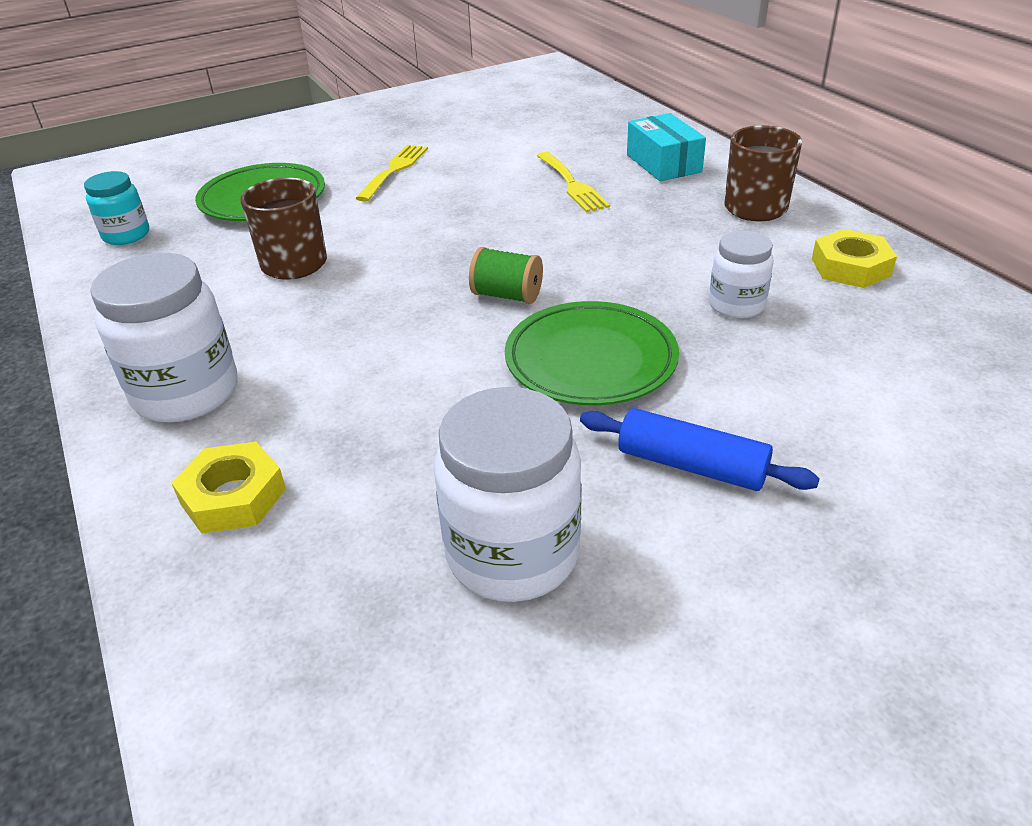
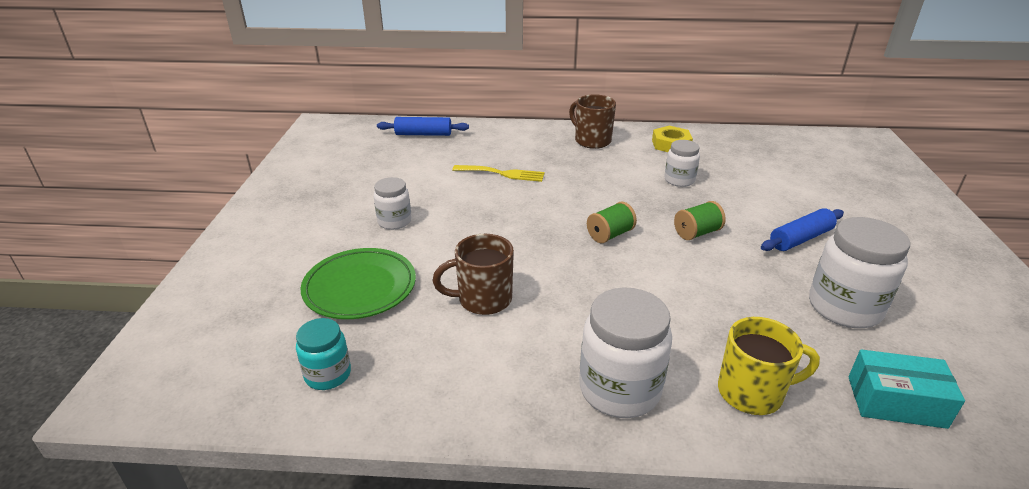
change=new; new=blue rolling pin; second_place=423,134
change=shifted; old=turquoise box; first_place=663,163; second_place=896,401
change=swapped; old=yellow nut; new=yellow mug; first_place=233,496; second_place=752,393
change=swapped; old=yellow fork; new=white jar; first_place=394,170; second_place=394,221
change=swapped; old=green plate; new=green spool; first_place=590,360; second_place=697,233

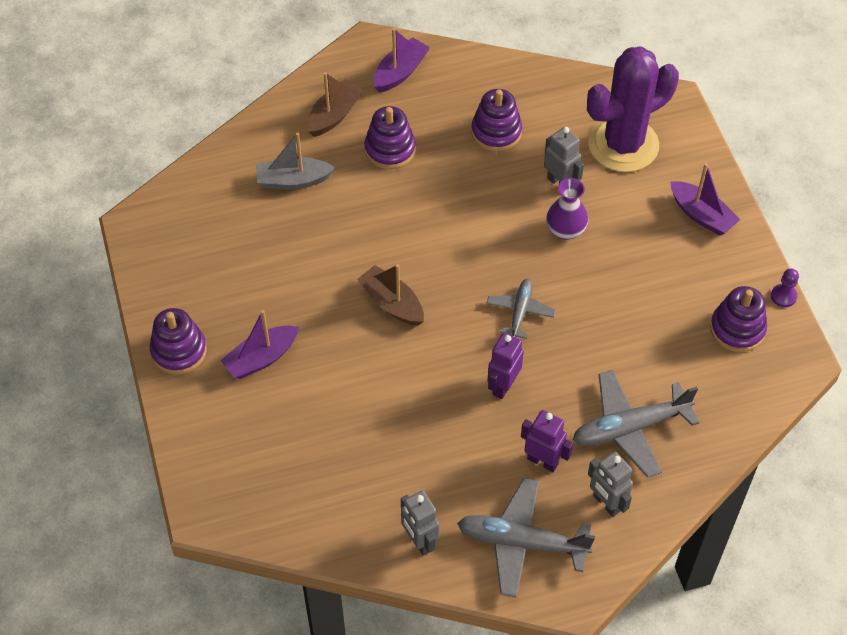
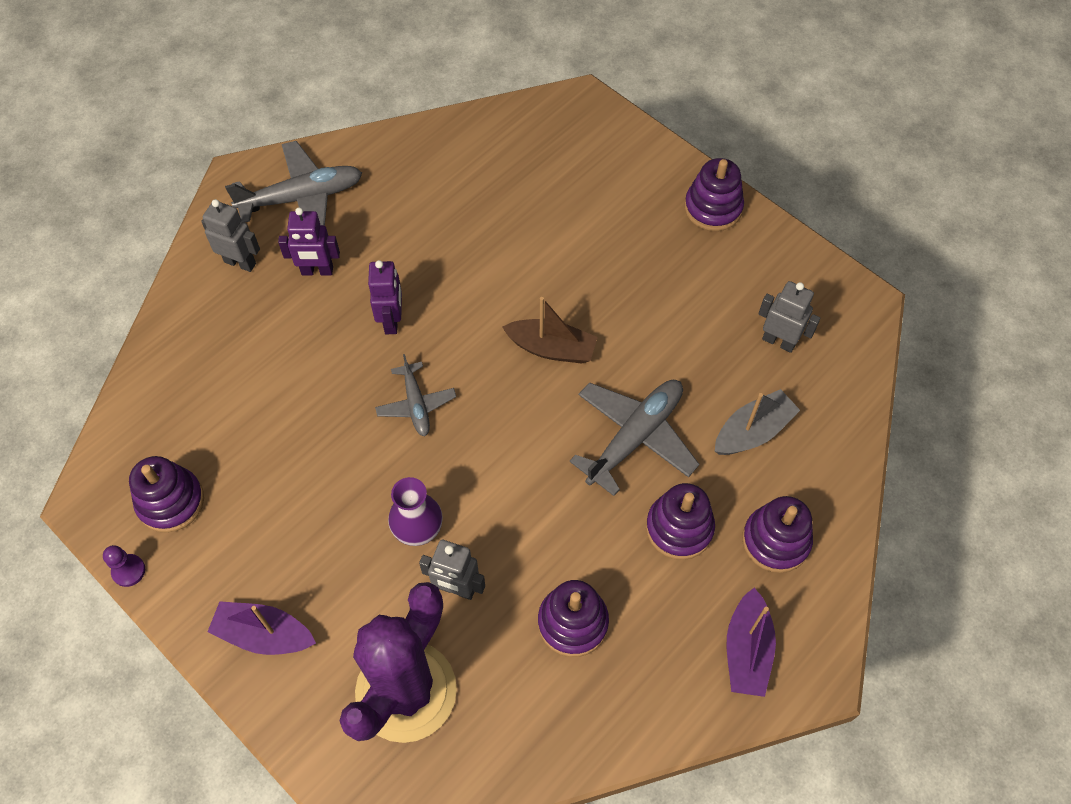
change=gone; old=purple boat; first_place=261,358
change=shifted; old=grey robot; first_place=419,541; second_place=779,341
change=shifted; old=grey plane; first_place=629,428; second_place=635,437
change=swapped; old=brown boat; new=purple stacking toy; first_place=334,115; second_place=775,541

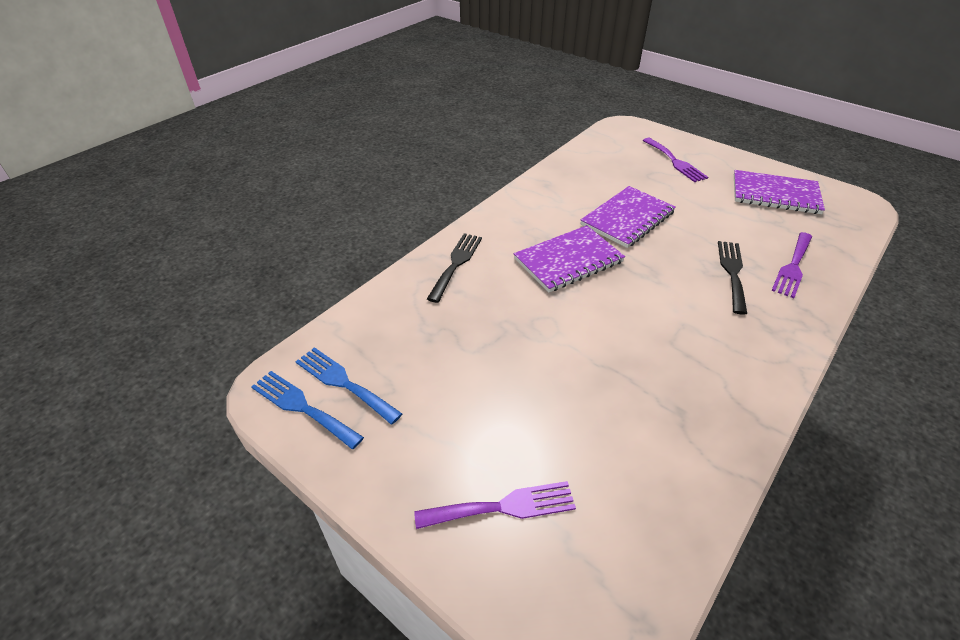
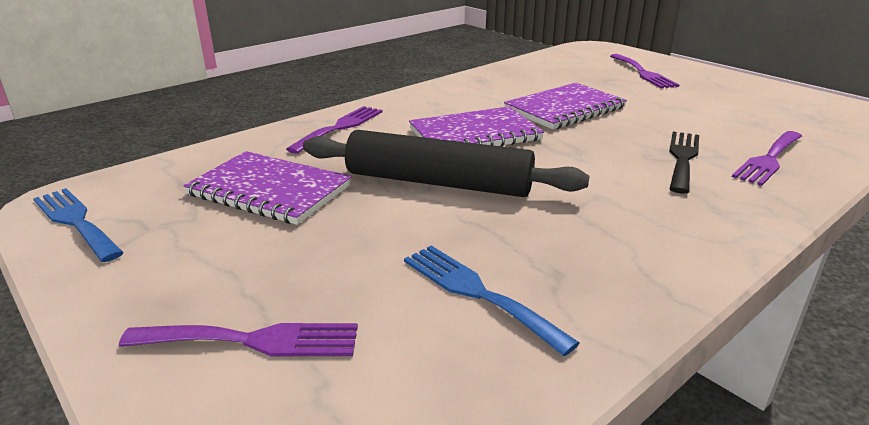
change=new; new=black rolling pin; second_place=438,182
change=shifted; old=blue fork; first_place=344,383; second_place=477,293
change=shifted; old=purple notebook; first_place=775,194; second_place=269,190
change=repainted; old=black fork; new=purple fork; first_place=456,263; second_place=340,127

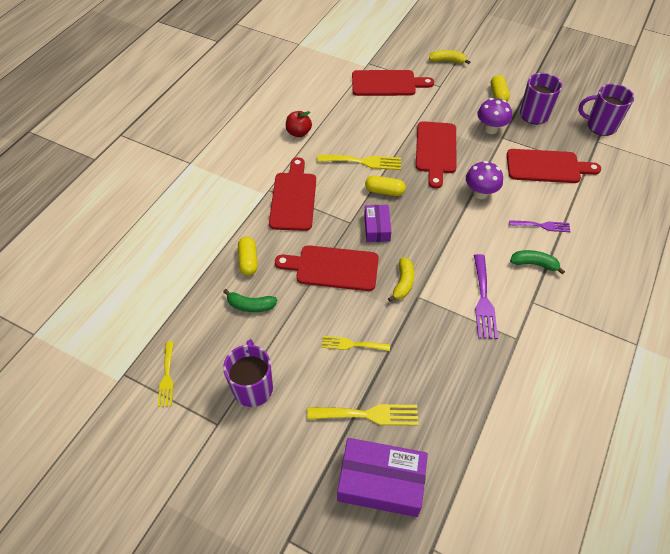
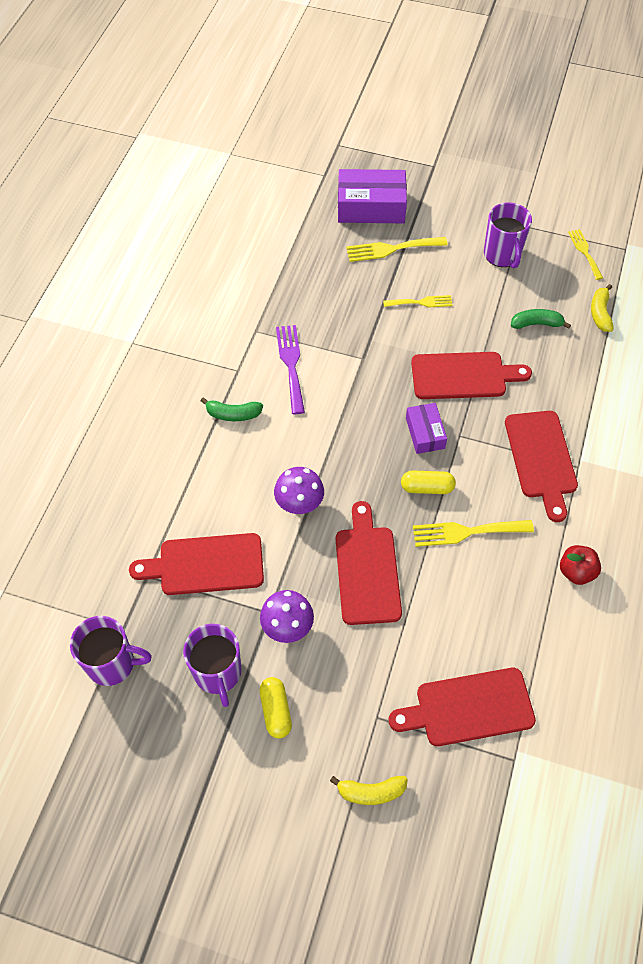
change=gone; old=yellow capsule; first_place=248,261
change=gone; old=purple fork; first_place=542,226
change=shifted; old=yellow banana; first_place=403,283; second_place=600,313

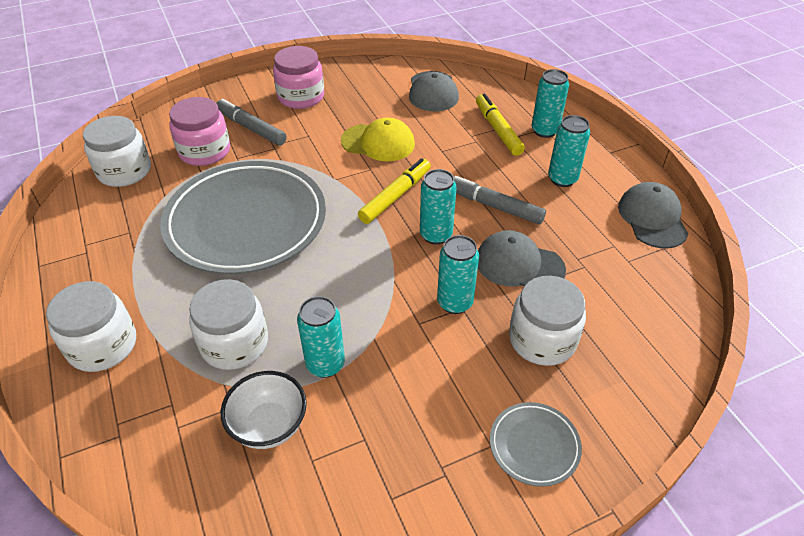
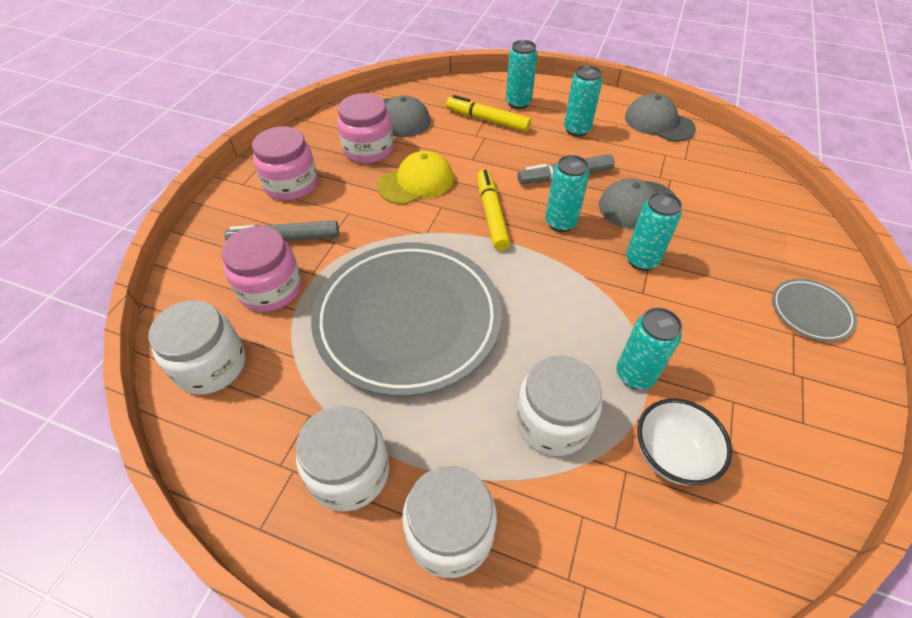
change=new; new=pink jar; second_place=368,149
change=shifted; old=white jar; first_place=542,339; second_place=349,472

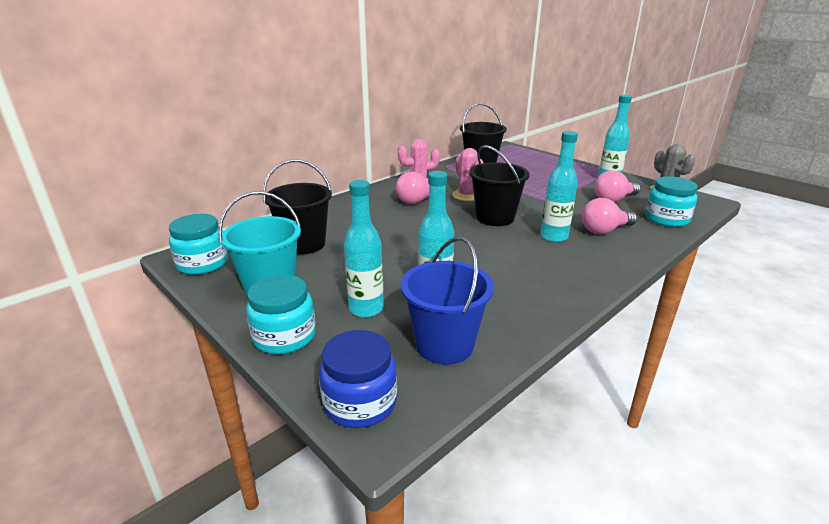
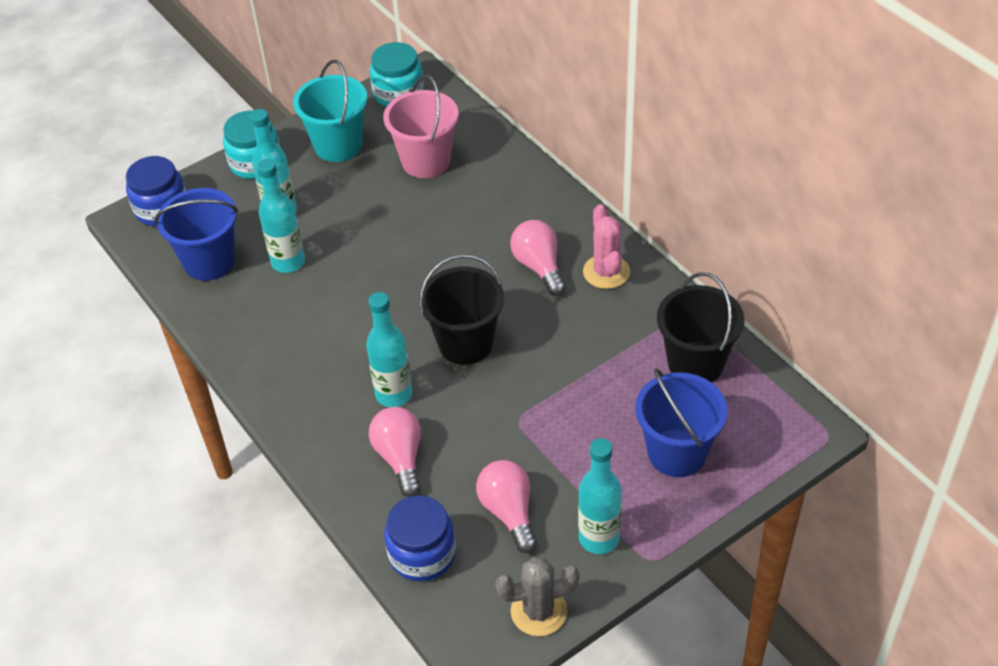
change=gone; old=pink cactus; first_place=467,195
change=new; new=blue bucket; second_place=677,453
change=repainted; old=black bucket; new=pink bucket; first_place=304,244; second_place=426,161
change=repainted; old=turquoise jar; new=blue jar; first_place=666,219; second_place=422,554

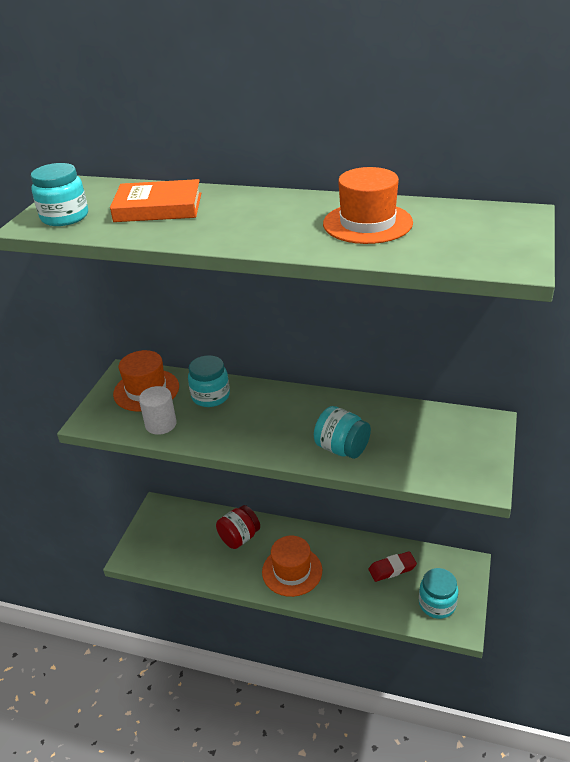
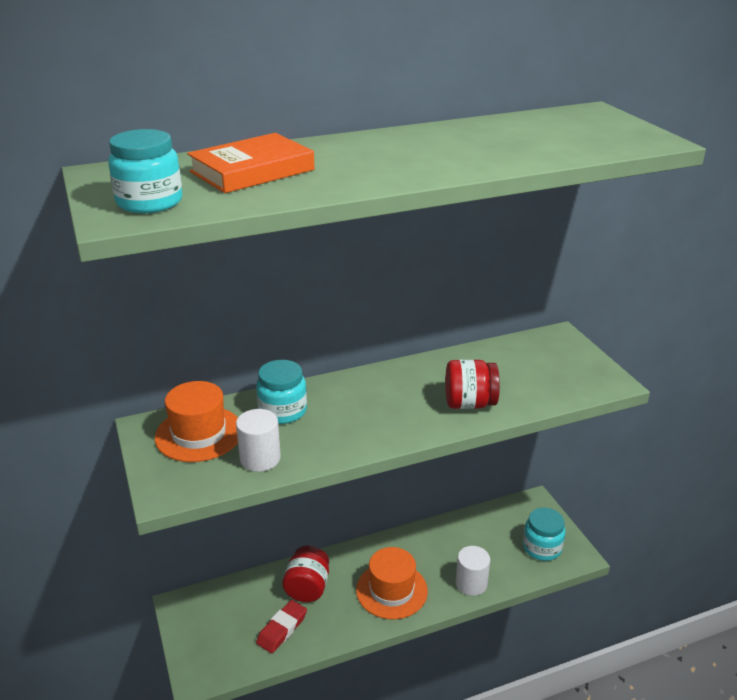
change=gone; old=orange hat; first_place=367,223
change=new; new=white cylinder; second_place=471,583
change=shifted; old=red eraser; first_place=392,569; second_place=282,629
change=repainted; old=turquoise jar; new=red jar; first_place=342,448; second_place=469,403

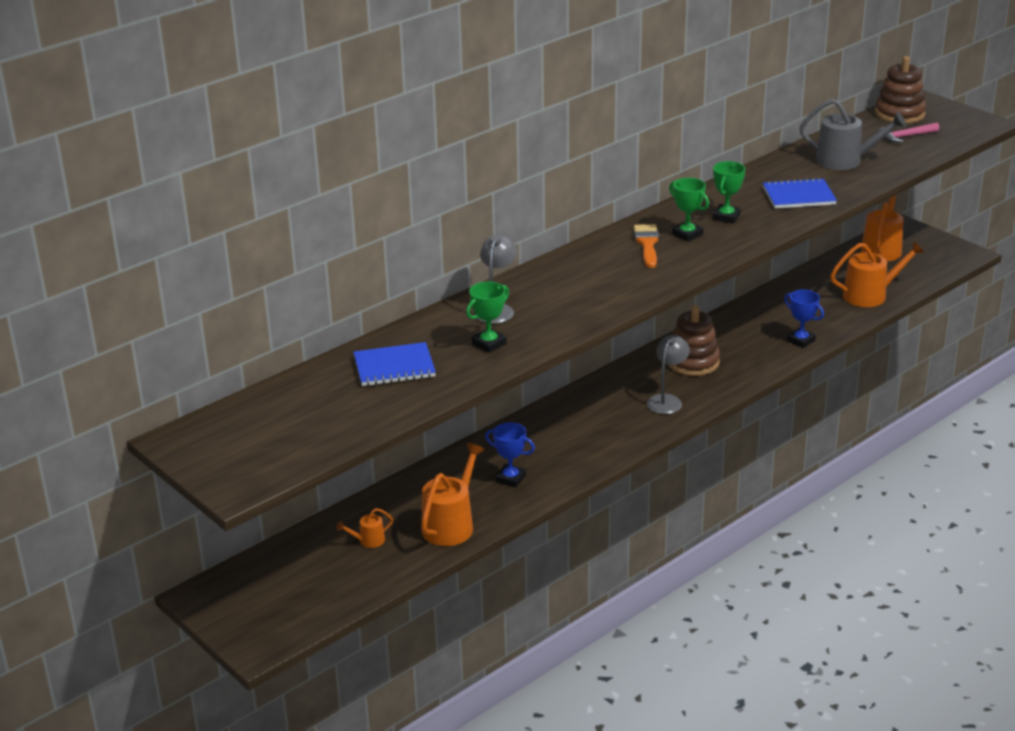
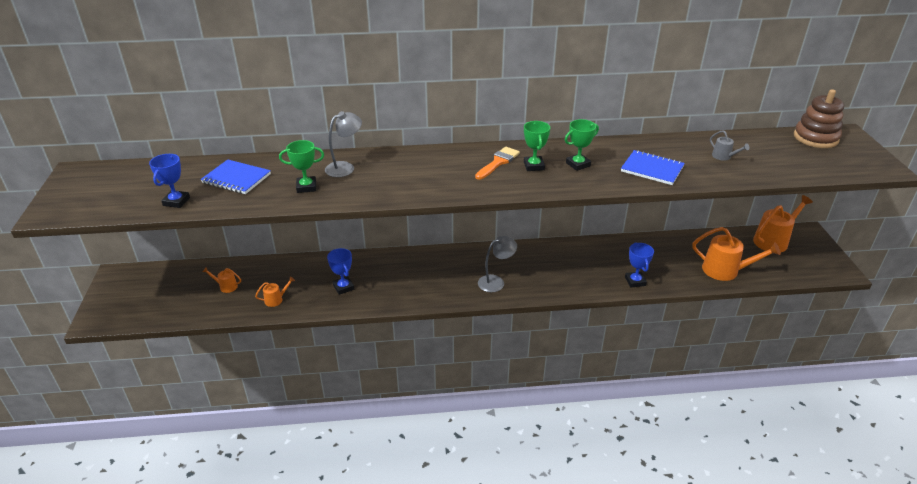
change=gone; old=brown stacking toy; first_place=693,362
change=gone; old=pink hammer; first_place=906,136
change=new; new=blue trophy; second_place=176,201
change=scaled; old=orange watering can; first_place=451,525; second_place=276,300; factor=0.48
change=scaled; old=grey watering can; first_place=845,161; second_place=723,157; factor=0.48

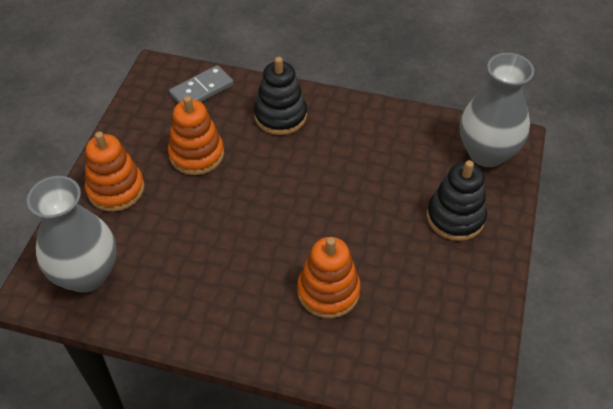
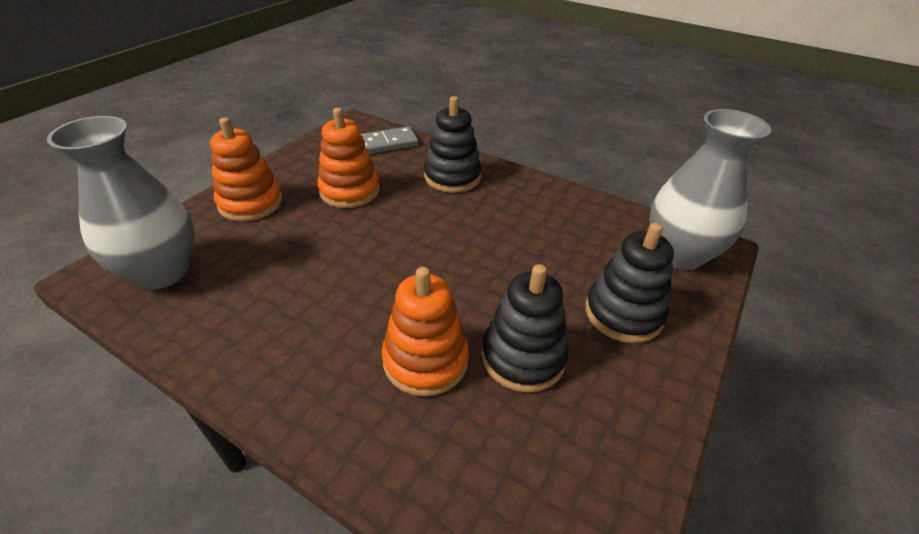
change=new; new=black stacking toy; second_place=523,357

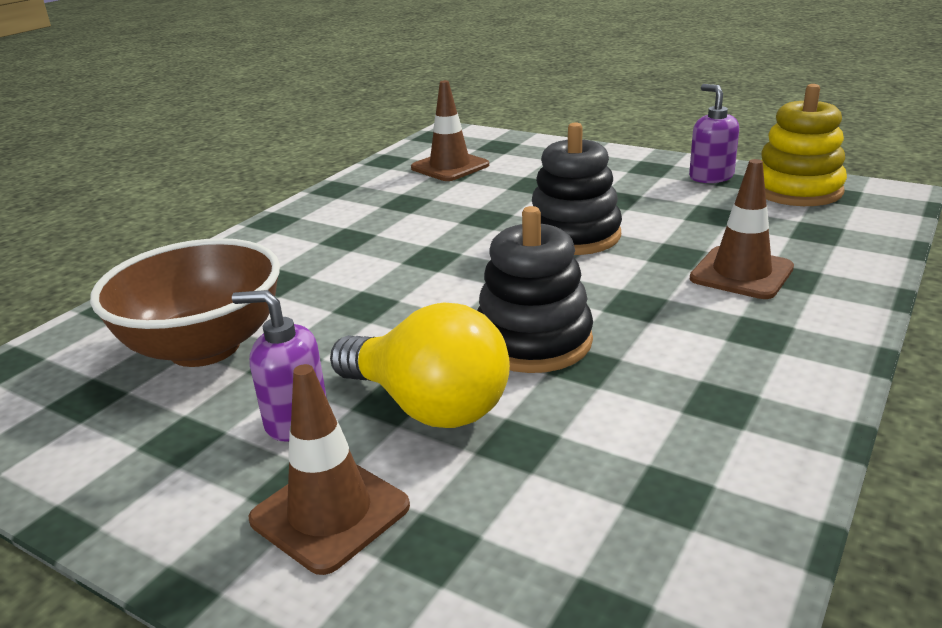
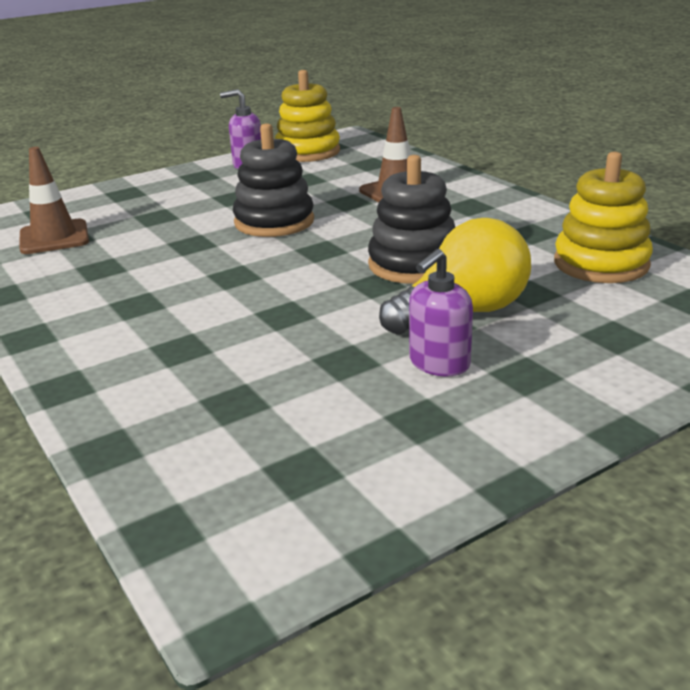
change=gone; old=brown bowl; first_place=204,347
change=gone; old=brown traffic cone; first_place=330,513
change=new; new=yellow stacking toy; second_place=601,264

